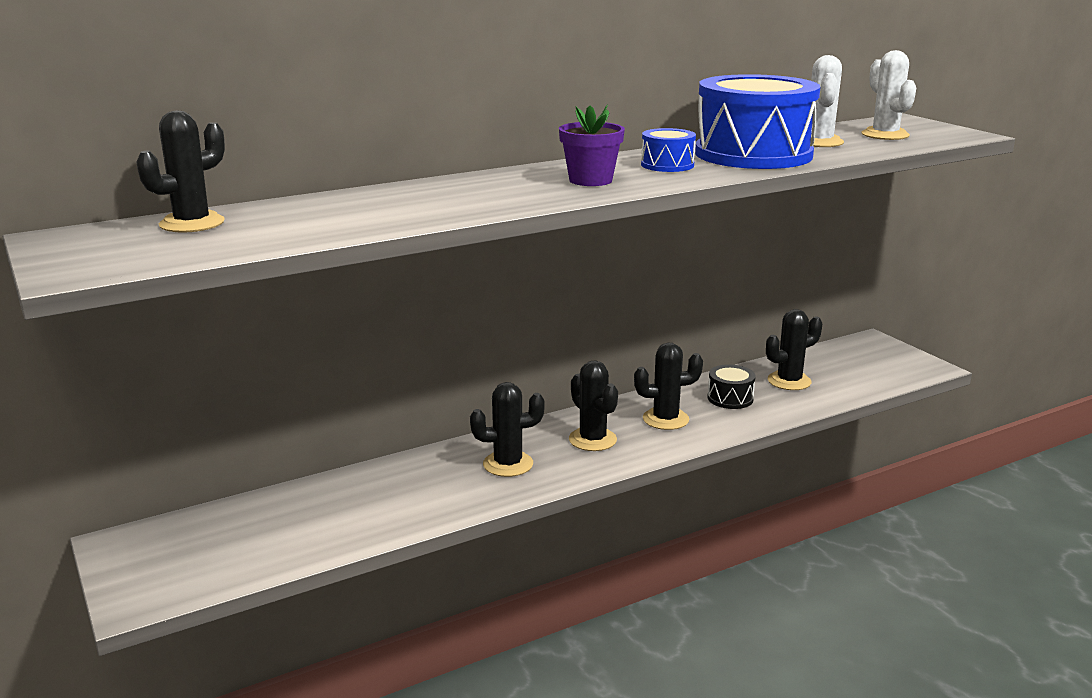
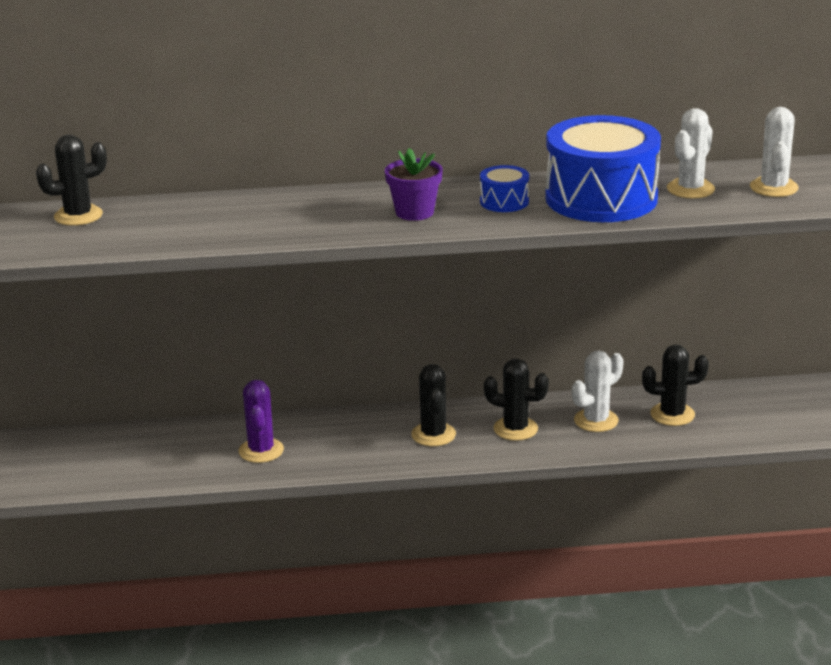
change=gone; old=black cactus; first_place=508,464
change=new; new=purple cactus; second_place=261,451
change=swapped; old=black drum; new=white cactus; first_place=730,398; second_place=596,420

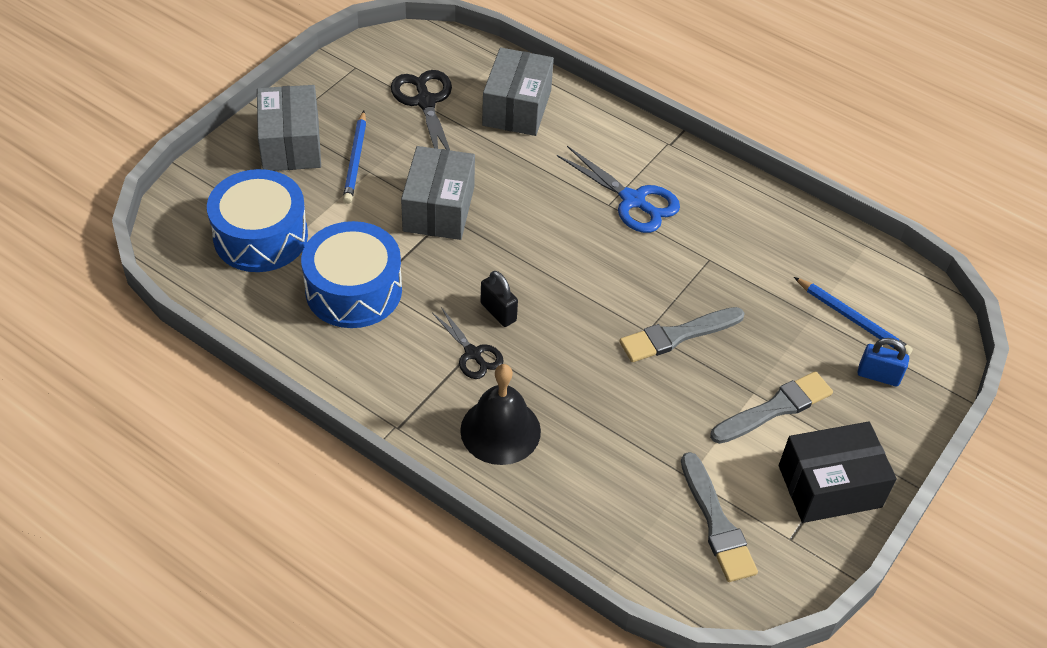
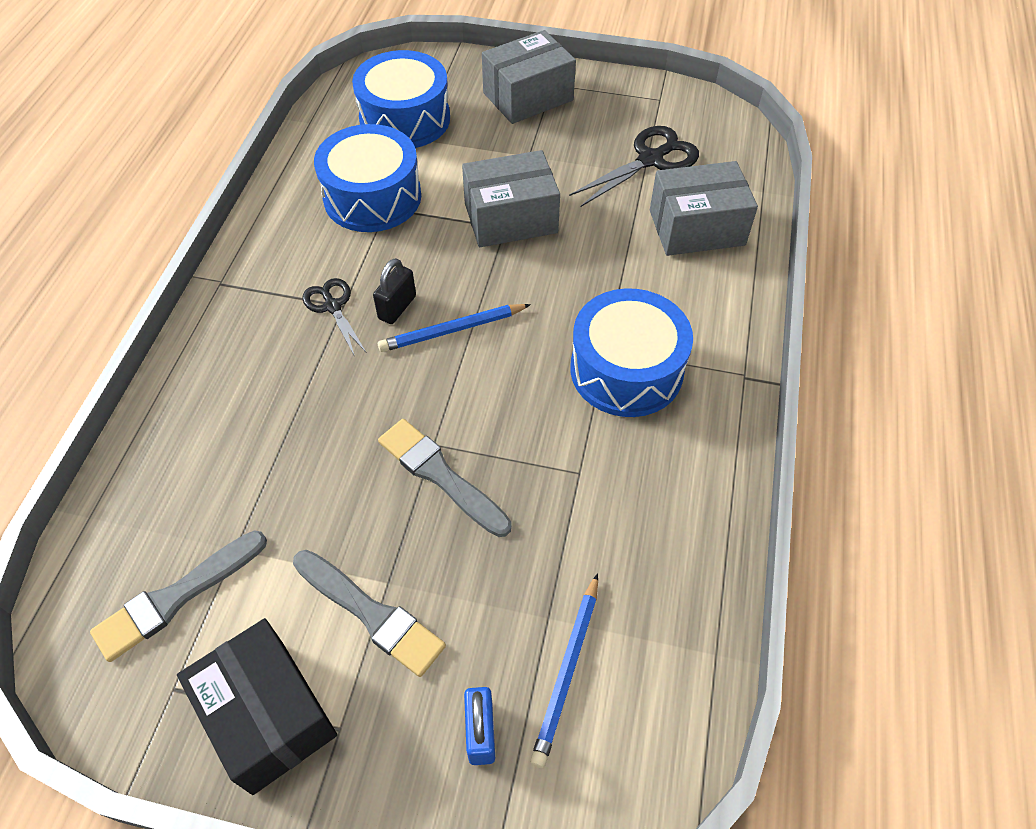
change=gone; old=black bell; first_place=500,430
change=shifted; old=blue pencil; first_place=355,160; second_place=452,330
change=swapped; old=blue scissors; new=blue drum; first_place=633,201; second_place=626,370
change=rotated; old=black scissors; first_place=473,354; second_place=332,306; degrees=120

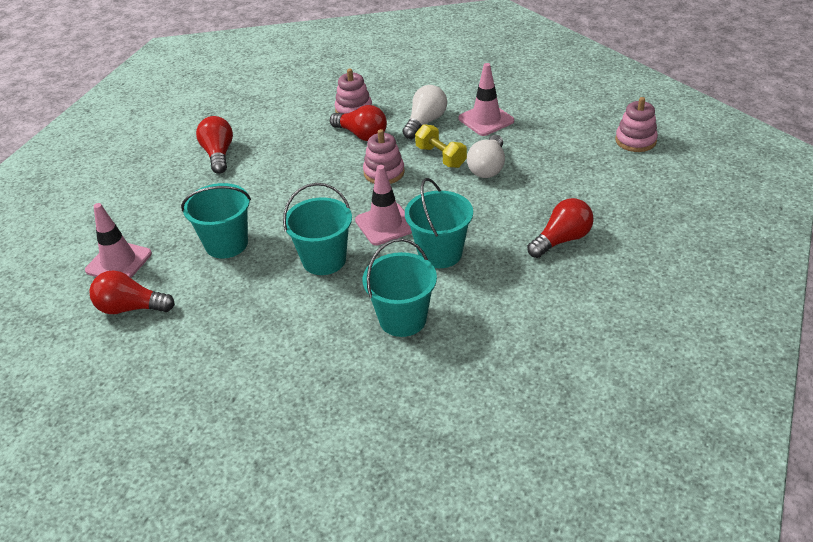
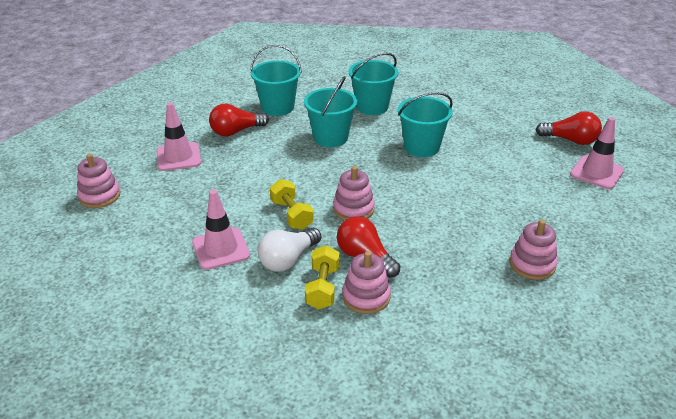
change=gone; old=white light bulb; first_place=488,167
change=new; new=yellow dumbbell; second_place=323,288
change=shifted; old=turquoise bucket; first_place=226,244; second_place=277,107
change=shifted; old=pink traffic cone; first_place=385,224; second_place=178,157
change=swapped; old=red light bulb; new=pink stacking toy; first_place=218,154; second_place=532,264

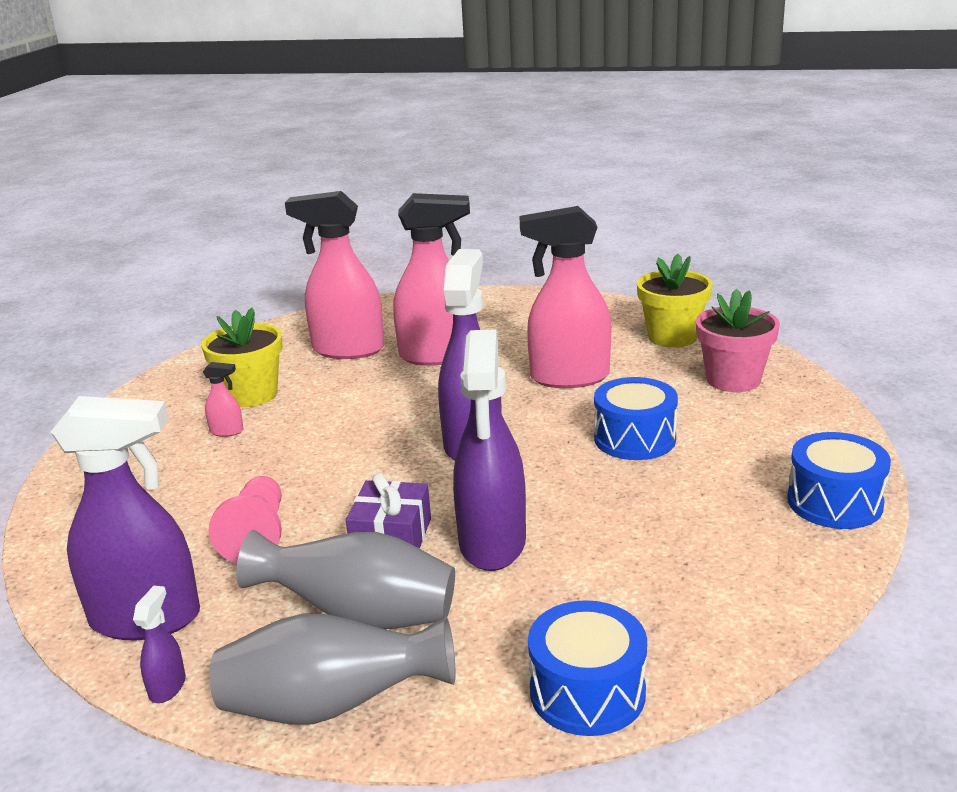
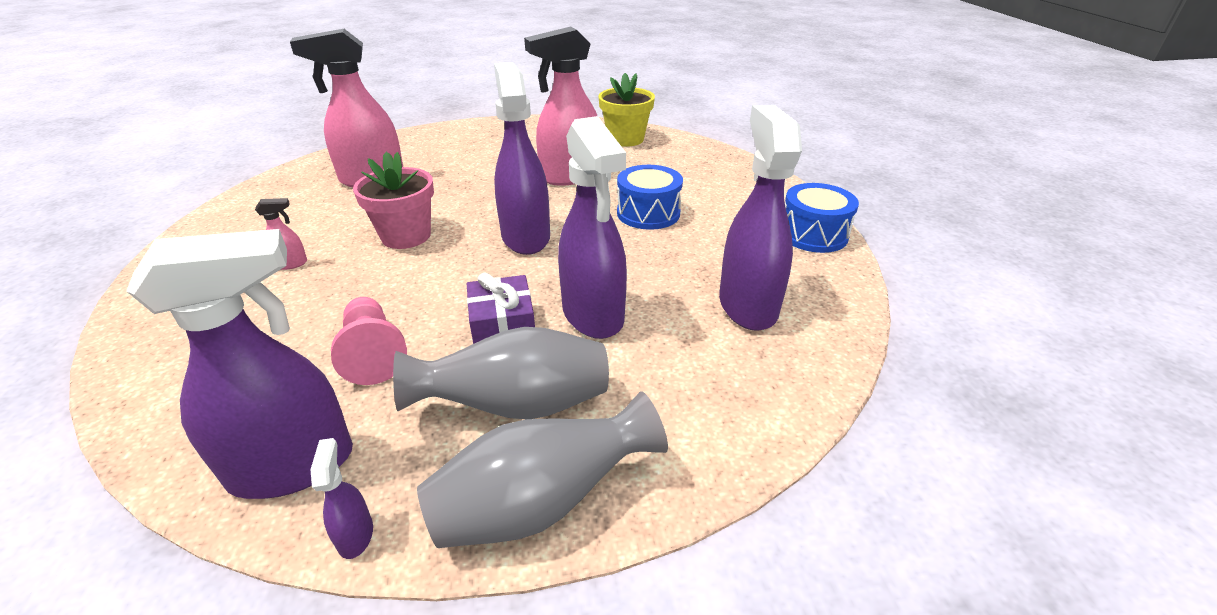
change=gone; old=yellow flower pot; first_place=251,395
change=gone; old=pink spray bottle; first_place=437,355
change=gone; old=blue drum; first_place=587,692
change=new; new=purple spray bottle; second_place=747,305
change=shifted; old=pink flower pot; first_place=733,380; second_place=406,236

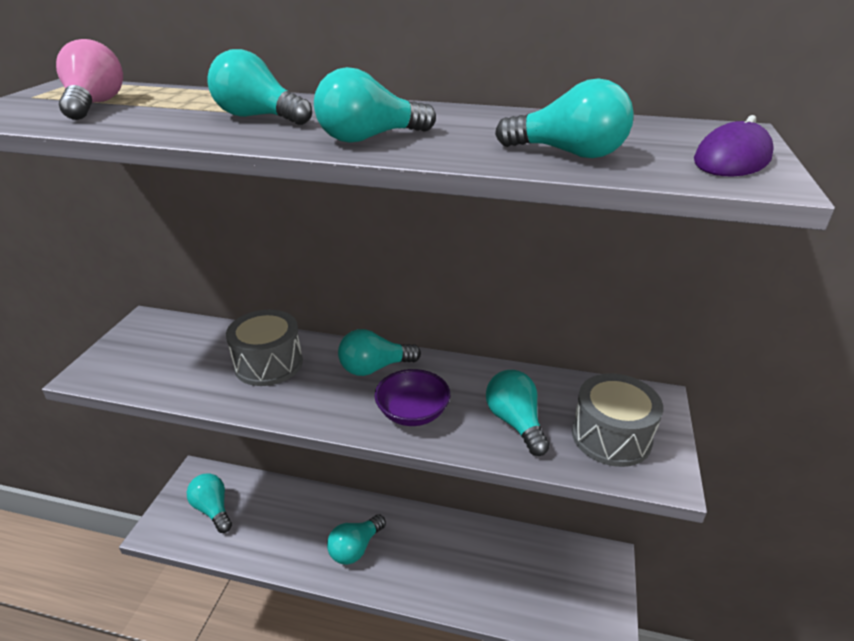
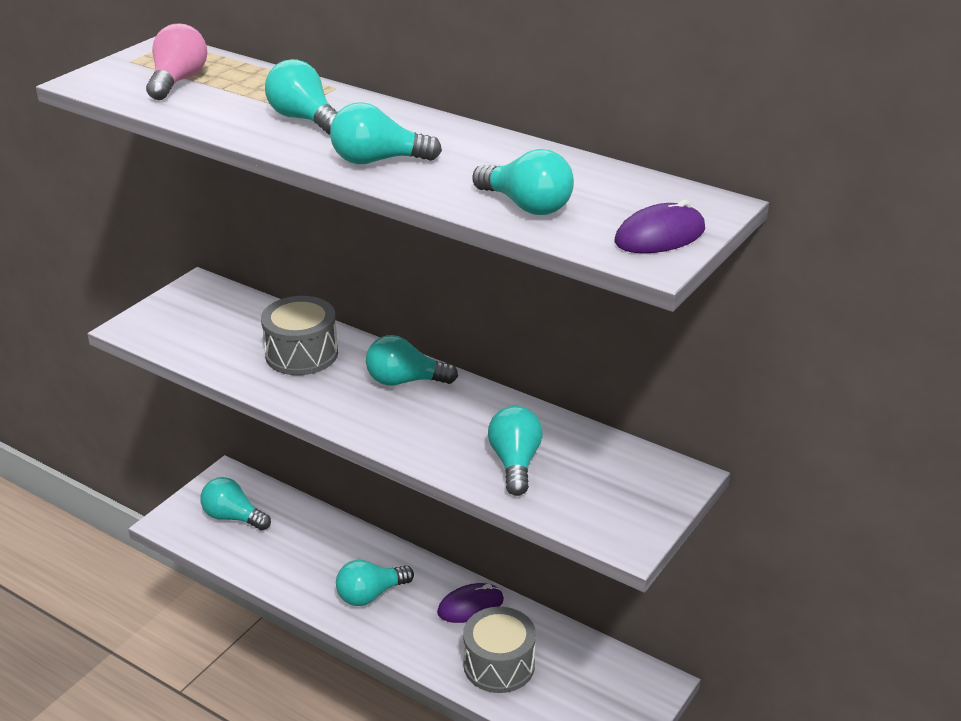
change=gone; old=purple bowl; first_place=412,412
change=new; new=purple mouse; second_place=470,606
change=shifted; old=grey drum; first_place=611,436; second_place=499,665
change=rotated; old=turquoise light bulb; first_place=213,509; second_place=233,517; degrees=-45

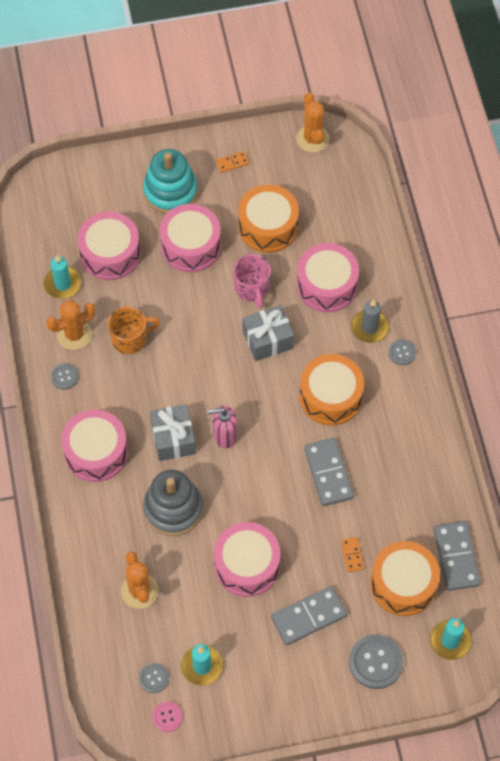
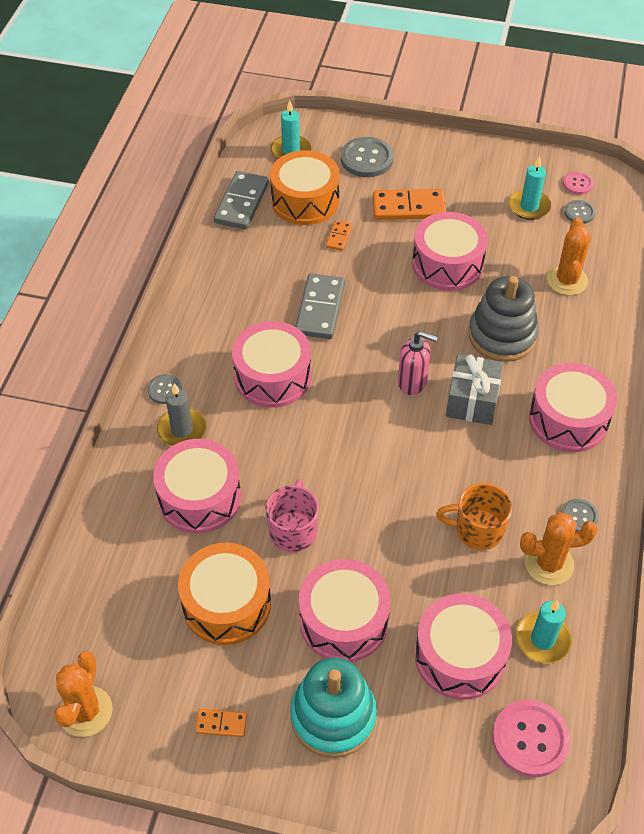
change=gone; old=grey gift; first_place=268,340
change=new; new=pink button; second_place=530,739
change=repainted; old=grey domino; new=orange domino; first_place=308,616; second_place=408,208
change=repainted; old=orange drum; new=pink drum; first_place=330,396; second_place=272,376

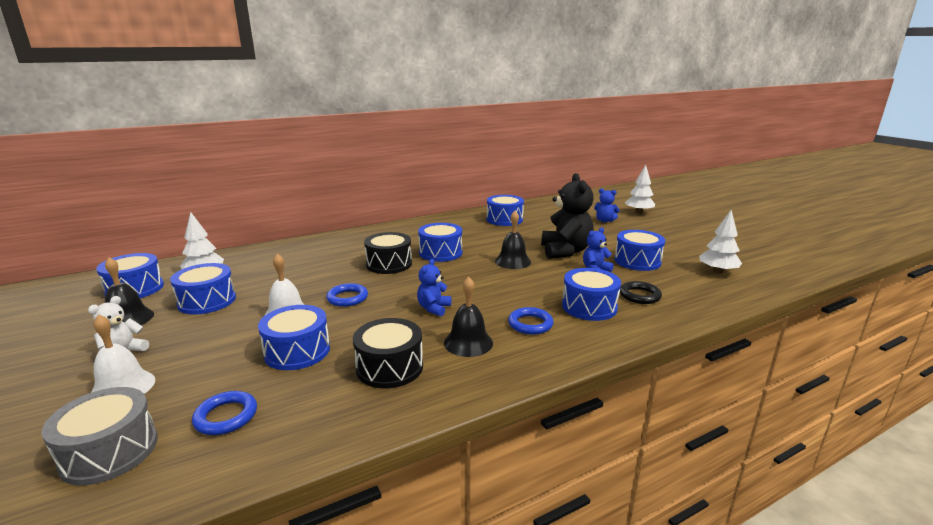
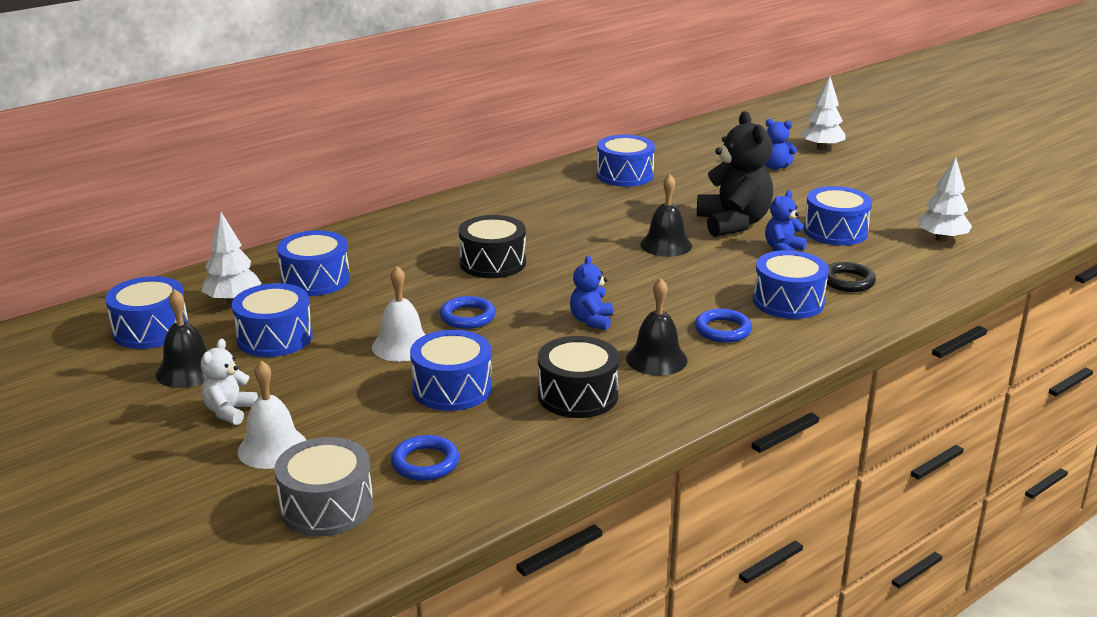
change=shifted; old=blue drum; first_place=440,253; second_place=315,280

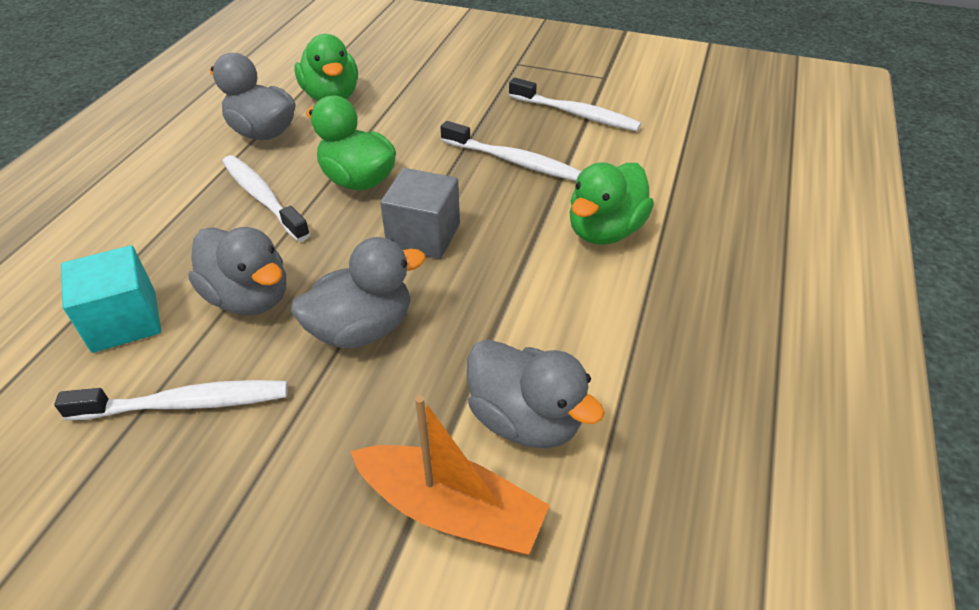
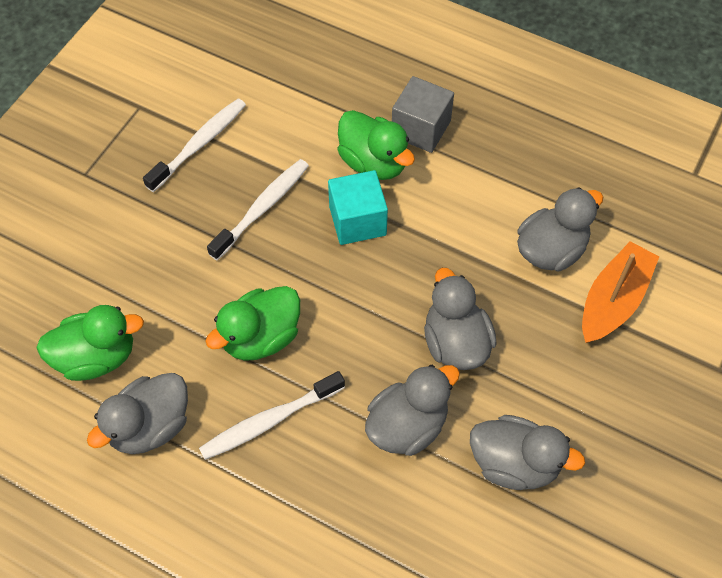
change=shifted; old=turquoise cube; first_place=124,321; second_place=357,221
change=shifted; old=grey cube; first_place=423,235; second_place=421,129
change=swapped; old=white toothbrush; new=grey duck; first_place=186,404; second_place=514,463

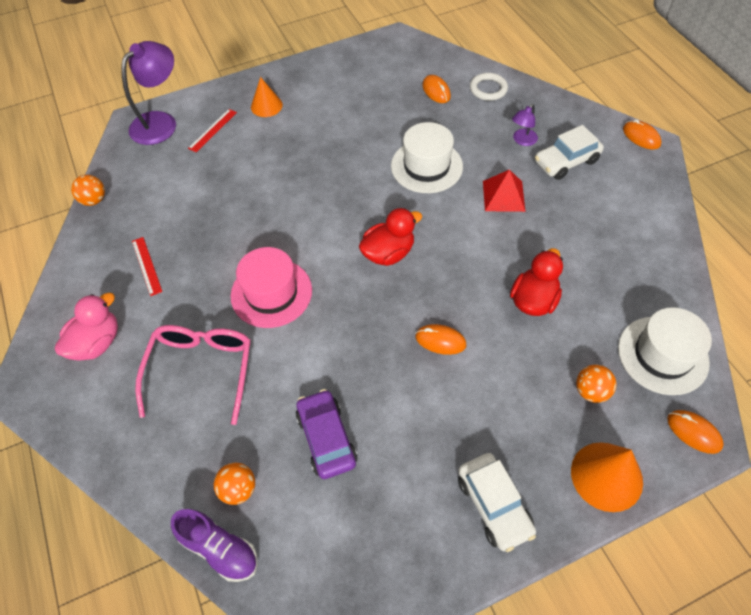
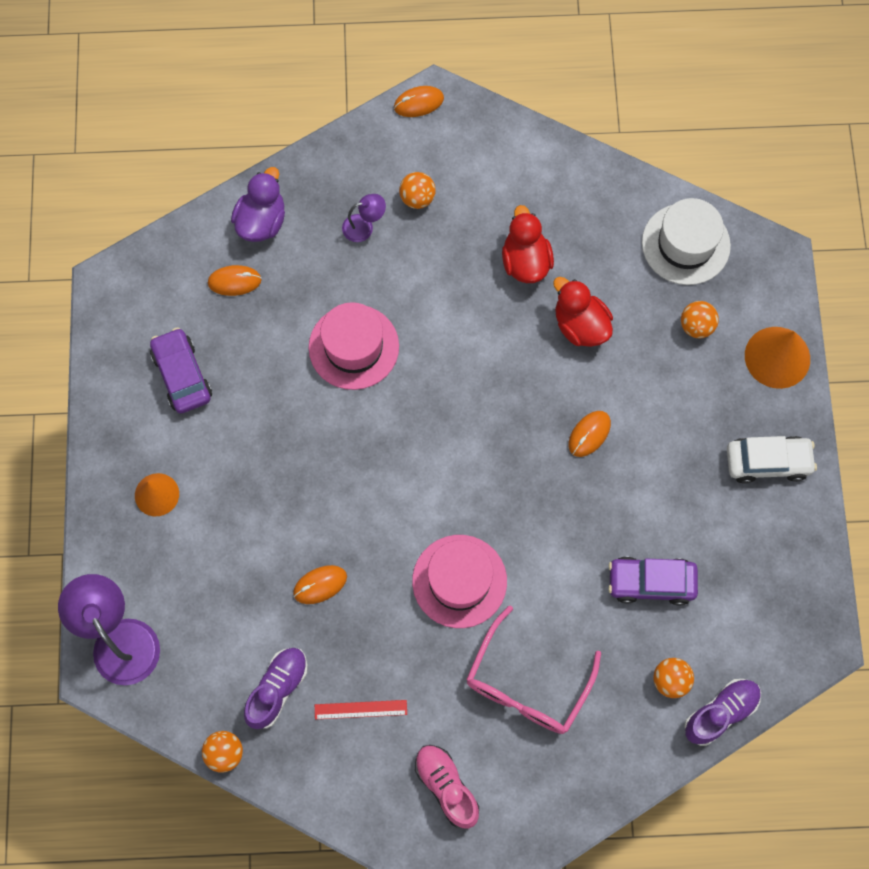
change=gone; old=red ruler; first_place=213,130
change=gone; old=red pyramid; first_place=503,196
change=new; new=purple car; second_place=182,375
change=new; new=purple shoe; second_place=277,689
change=shifted; old=red duck; first_place=388,253; second_place=525,261
change=shifted; old=orange mouse; first_place=693,432; second_place=320,585
change=swapped; old=pink duck; new=pink shoe; first_place=97,343; second_place=446,786
change=swapped; old=white ring; new=purple duck; first_place=488,89; second_place=262,221
change=swapped; old=white car; new=orange ball; first_place=566,161; second_place=417,198
change=repainted; old=white hat; new=pink hat; first_place=426,166; second_place=353,347
change=rotated; old=pink glasses; first_place=201,371; second_place=527,682; degrees=-90
change=rotated; old=purple lamp; first_place=522,140; second_place=364,226; degrees=-75

